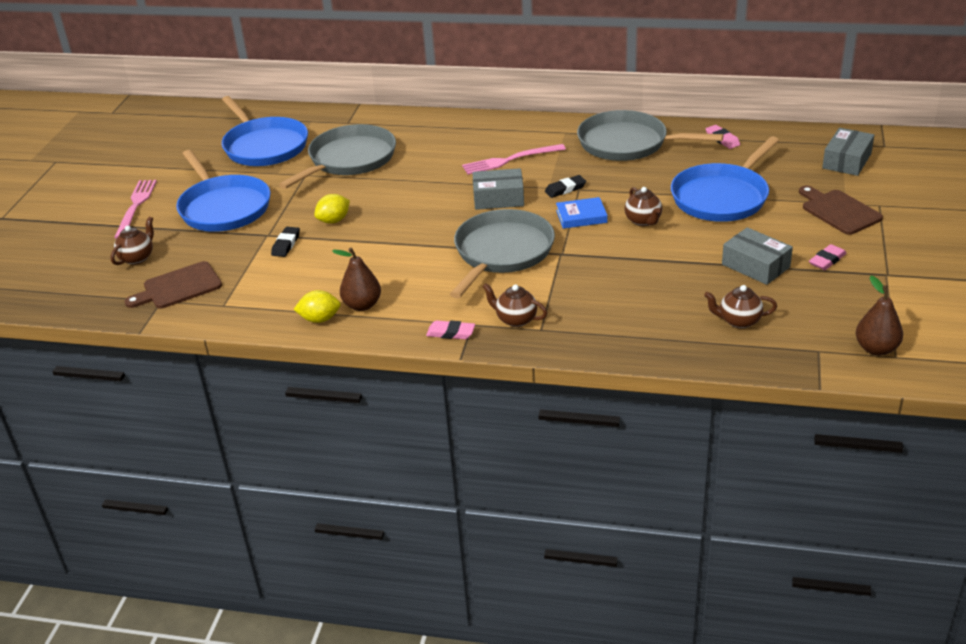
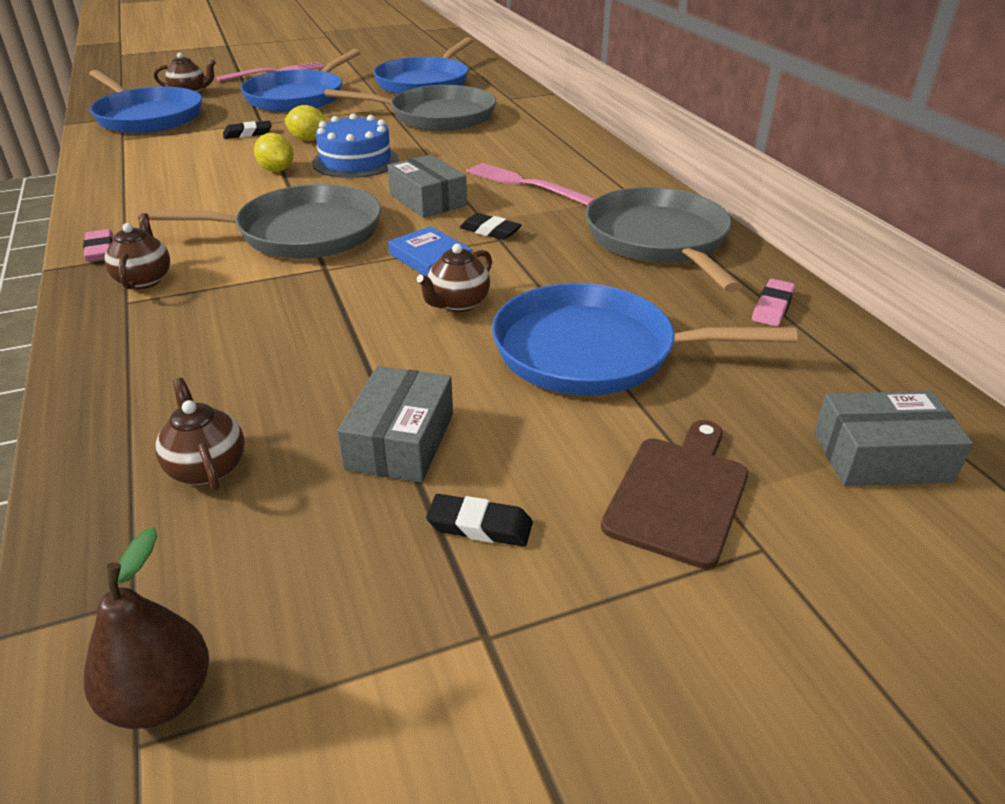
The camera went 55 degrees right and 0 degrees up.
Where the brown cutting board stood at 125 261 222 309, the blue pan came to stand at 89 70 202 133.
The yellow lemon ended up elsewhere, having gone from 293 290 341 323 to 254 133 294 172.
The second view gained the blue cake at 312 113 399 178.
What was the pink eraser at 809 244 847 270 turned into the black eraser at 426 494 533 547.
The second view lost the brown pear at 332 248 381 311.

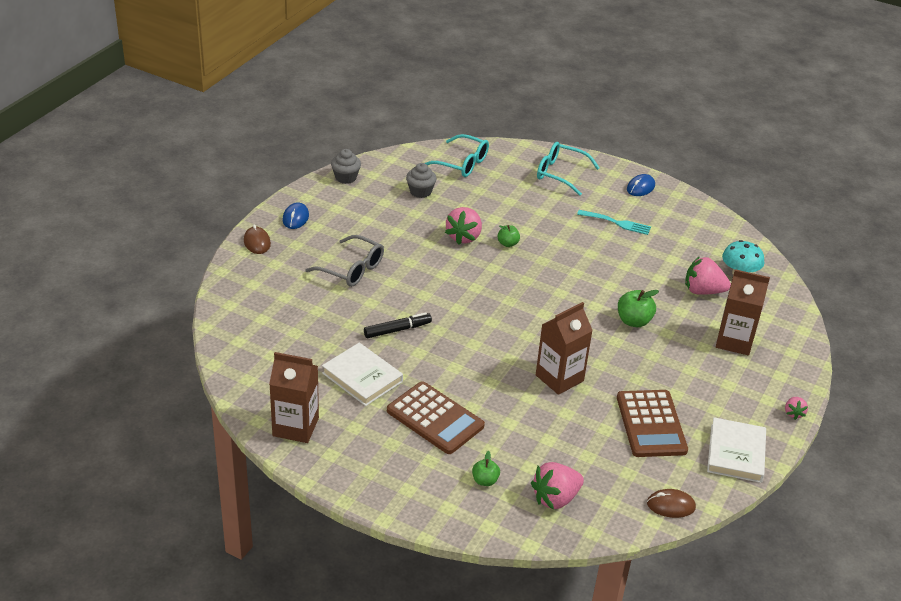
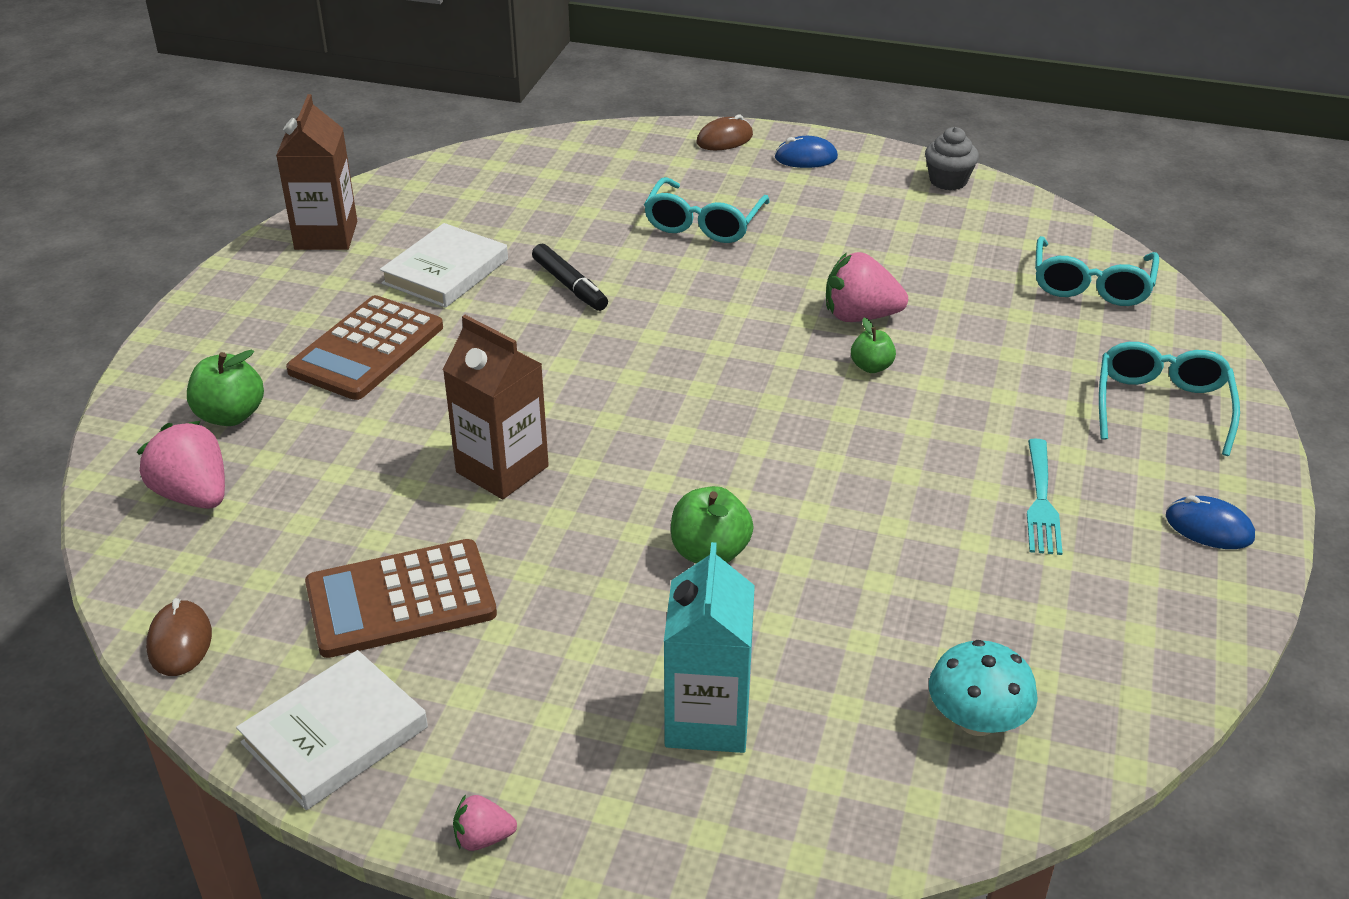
The camera went 80 degrees right and 0 degrees up.
The size of the green apple at 472 451 500 486 changed by a factor of 1.59.
The white book at 707 417 766 483 ended up facing another way, 45 degrees counterclockwise from before.
What was the grey glasses at 305 235 384 287 turned into the turquoise glasses at 644 177 770 243.
What was the brown carton at 716 269 770 355 turned into the turquoise carton at 664 542 755 753.
The second view lost the grey cupcake at 406 163 437 198.
The second view lost the pink strawberry at 685 256 731 295.

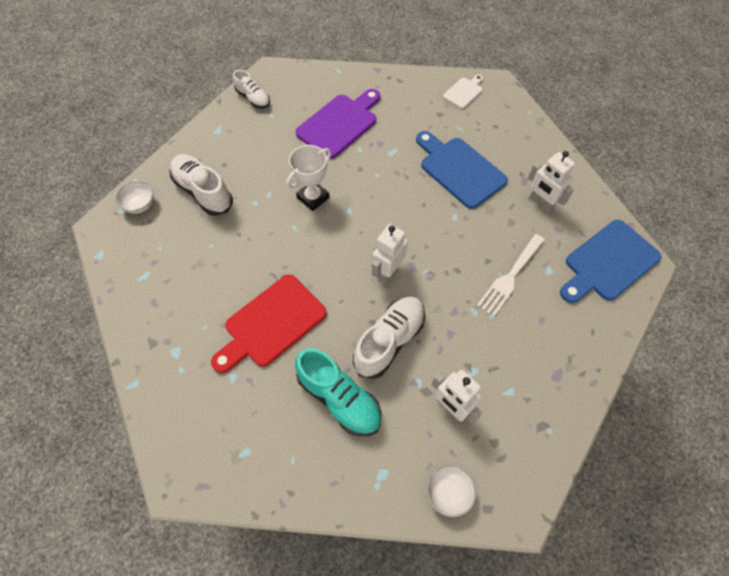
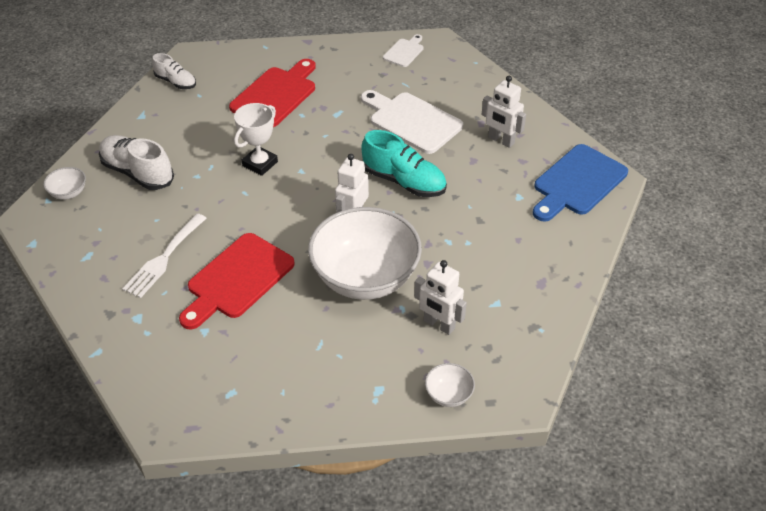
The camera went 10 degrees left and 15 degrees down.
The white fork ended up elsewhere, having gone from 477 234 545 317 to 122 213 207 298.
What was the purple cutting board at 295 89 380 159 turned into the red cutting board at 229 59 316 127.
Where the white shoe stood at 353 297 425 379, the white bowl came to stand at 308 207 422 300.
What was the blue cutting board at 416 131 508 209 turned into the white cutting board at 361 90 463 154.
The turquoise shoe ended up elsewhere, having gone from 295 348 381 436 to 361 130 447 197.

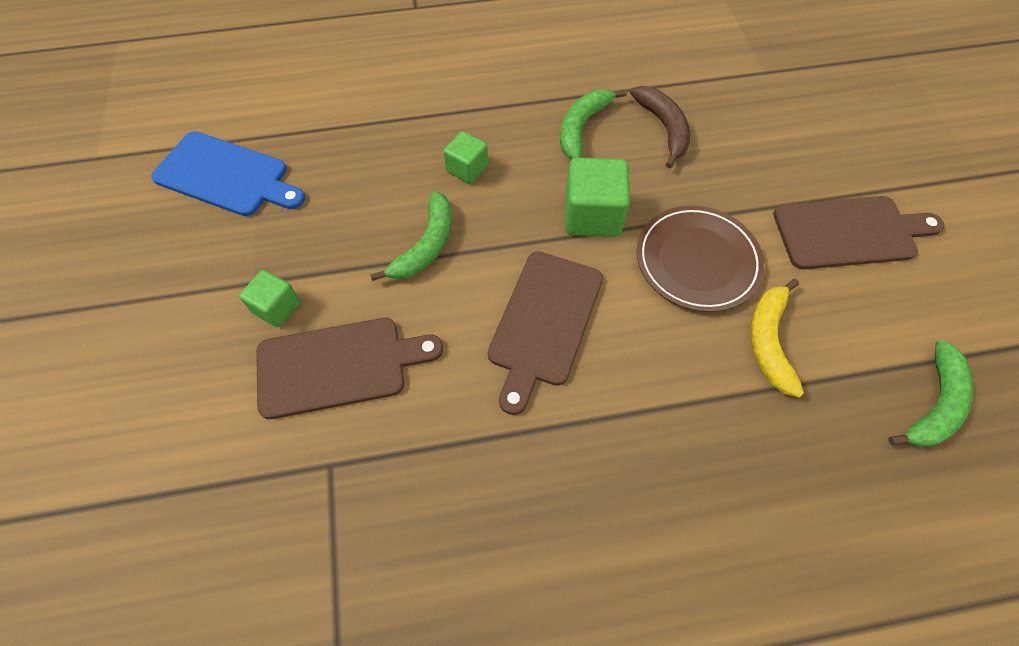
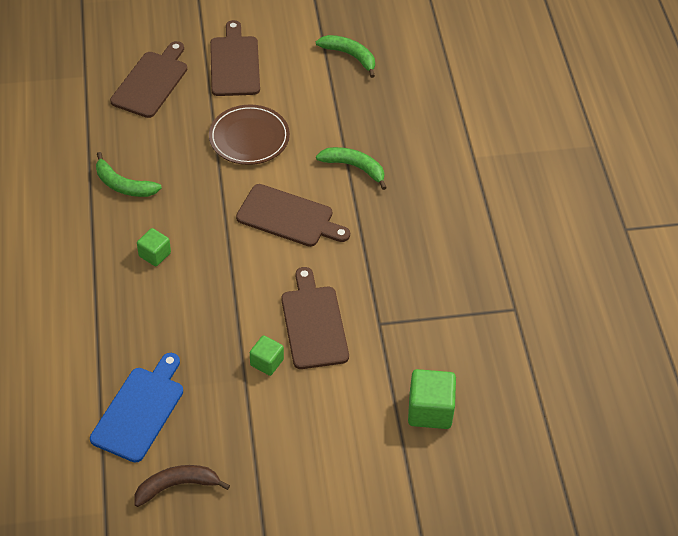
The camera went 90 degrees left and 10 degrees down.
The second view gained the brown cutting board at 110 41 187 118.
The brown banana ended up elsewhere, having gone from 630 86 690 168 to 134 465 230 507.
The green banana ended up elsewhere, having gone from 370 191 452 281 to 316 147 387 190.
The green cube ended up elsewhere, having gone from 565 157 630 237 to 408 369 456 429.
The second view lost the yellow banana at 751 279 804 397.

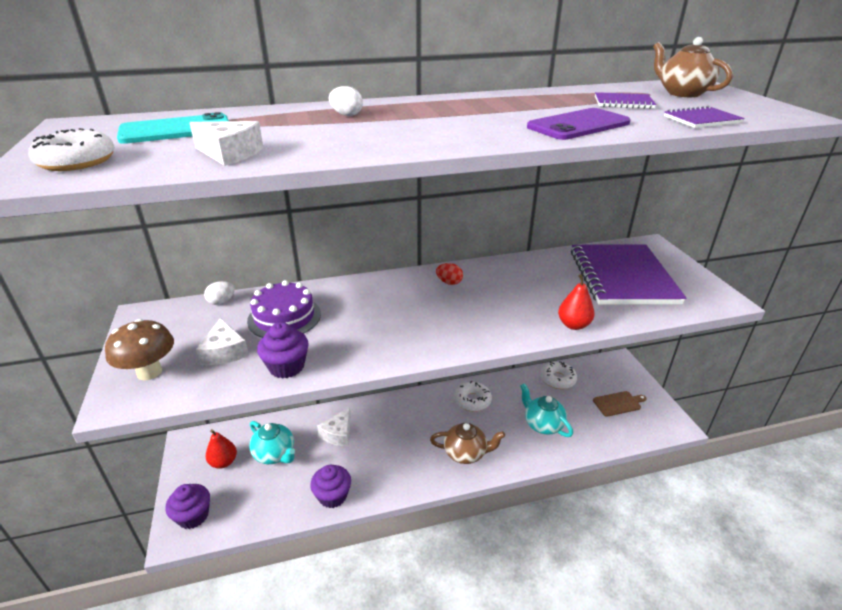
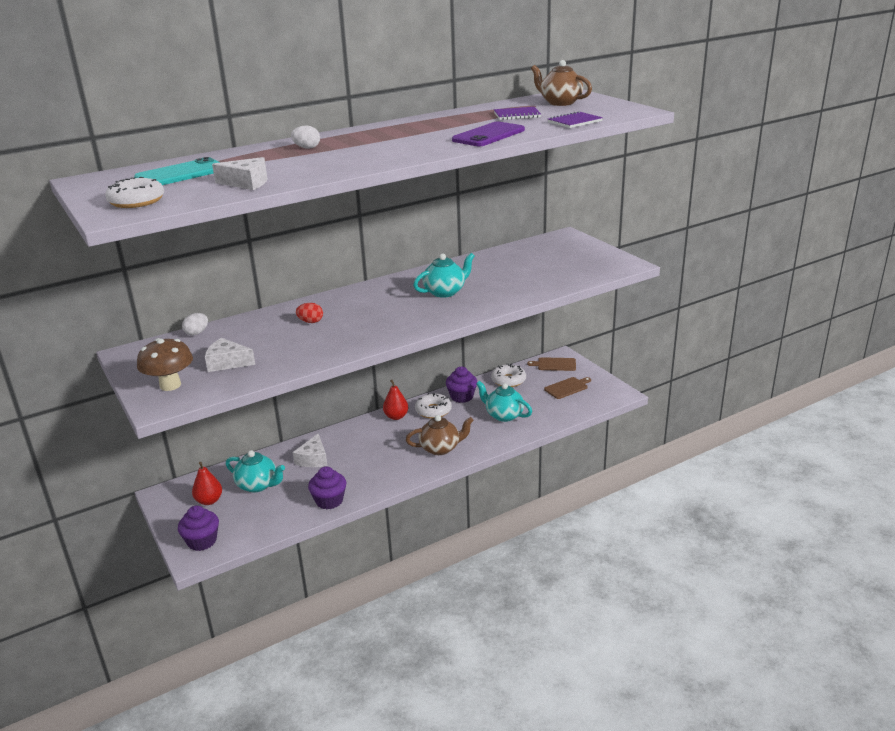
The camera went 15 degrees left and 5 degrees down.
The white cheese at 196 318 249 365 ended up facing another way, 135 degrees clockwise from before.
The red egg ended up elsewhere, having gone from 436 263 463 285 to 296 303 323 323.
The red pear ended up elsewhere, having gone from 558 274 595 330 to 383 379 408 420.
The second view gained the turquoise teapot at 413 253 475 298.
The purple cupcake ended up elsewhere, having gone from 257 322 309 379 to 446 367 477 403.
The second view gained the brown cutting board at 527 357 576 371.
The second view lost the purple cake at 247 280 321 338.
The second view lost the purple notebook at 571 244 686 305.

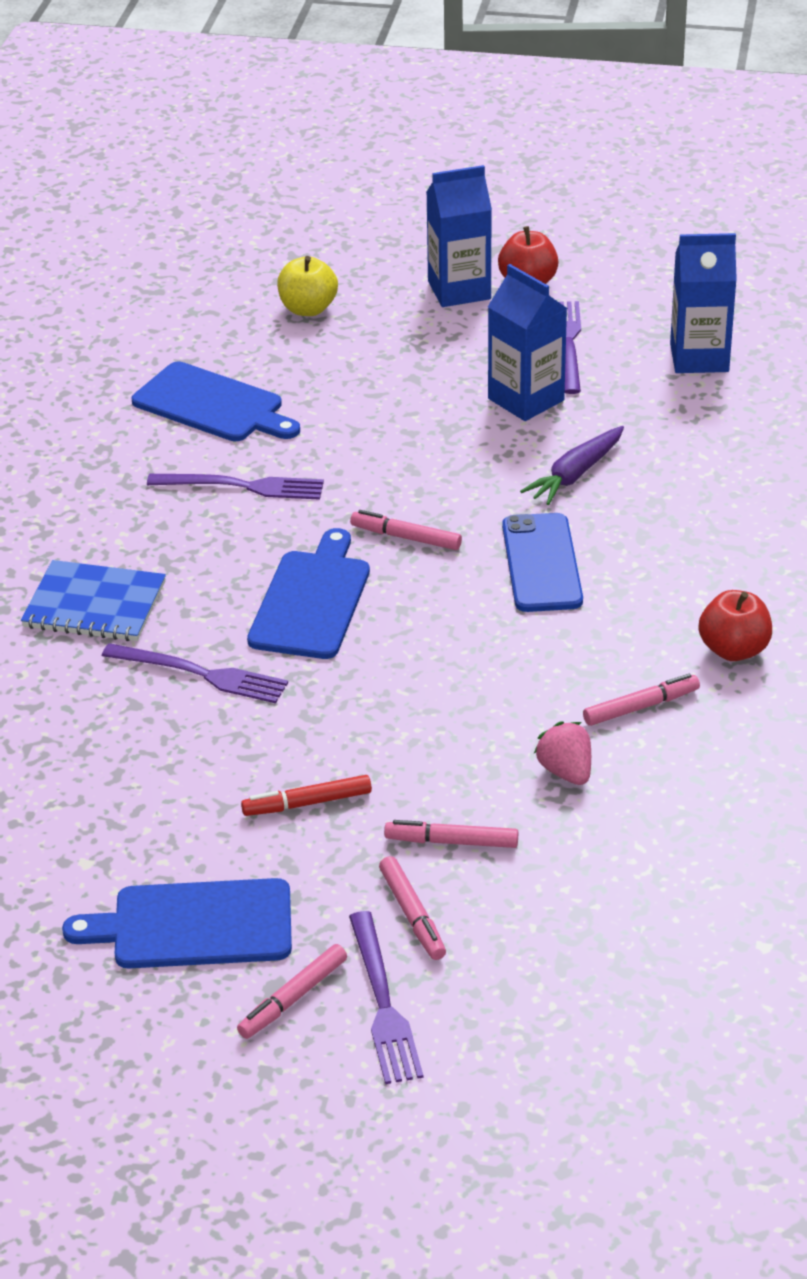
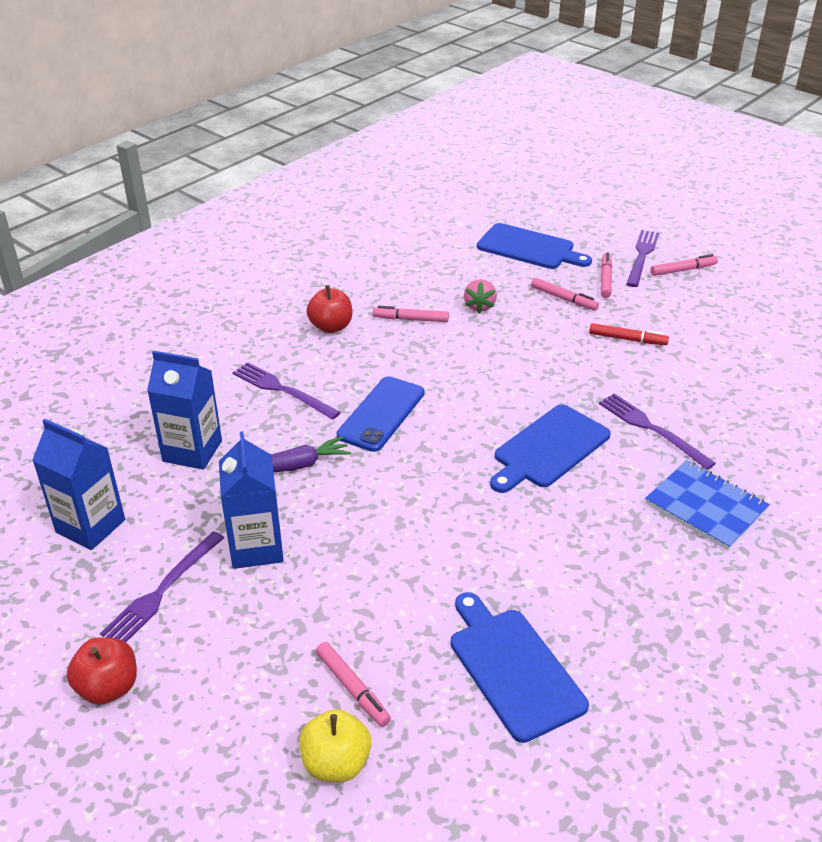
The camera went 150 degrees left and 0 degrees up.
The blue carton ended up elsewhere, having gone from 426 165 492 307 to 147 351 222 470.
The purple fork ended up elsewhere, having gone from 147 474 324 500 to 232 362 341 420.
The pink marker ended up elsewhere, having gone from 350 510 462 550 to 316 642 391 727.
The blue cutting board ended up elsewhere, having gone from 62 878 292 968 to 477 223 592 269.

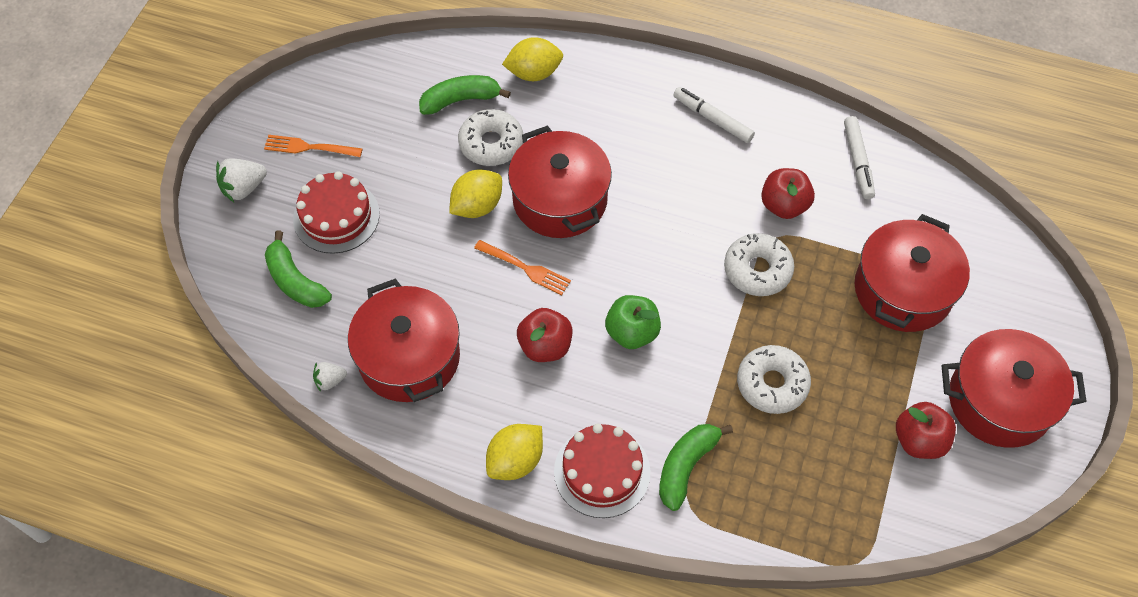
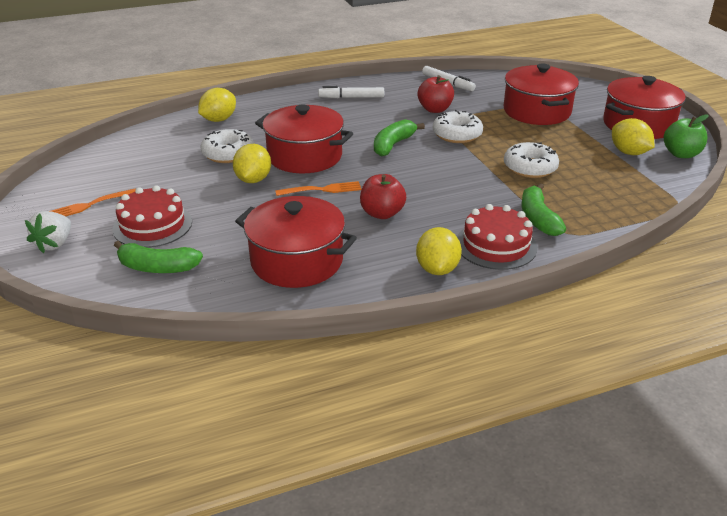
The camera went 40 degrees left and 25 degrees down.
The green banana ended up elsewhere, having gone from 419 75 511 115 to 374 119 425 157.
Where the red apple stood at 896 402 956 459, the yellow lemon came to stand at 612 118 655 155.
The green apple ended up elsewhere, having gone from 605 295 661 349 to 664 115 708 158.
The second view lost the white strawberry at 313 362 347 392.

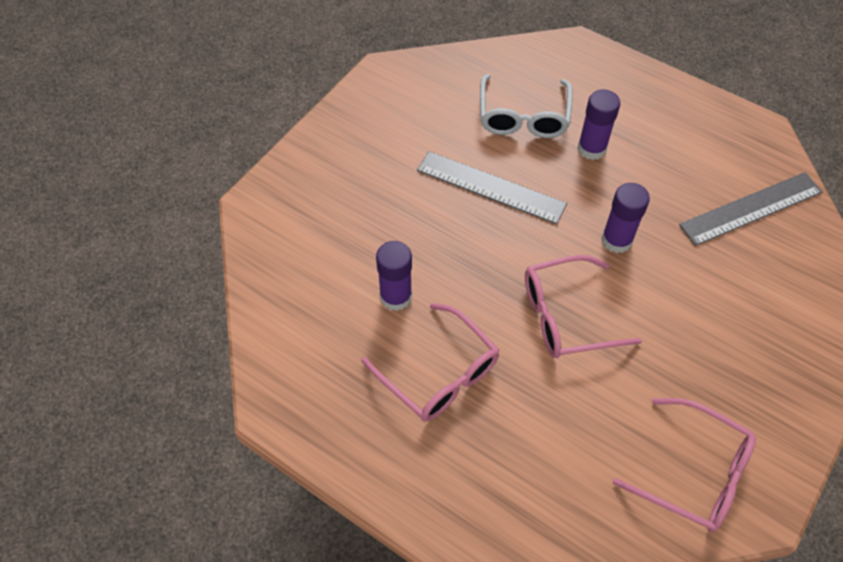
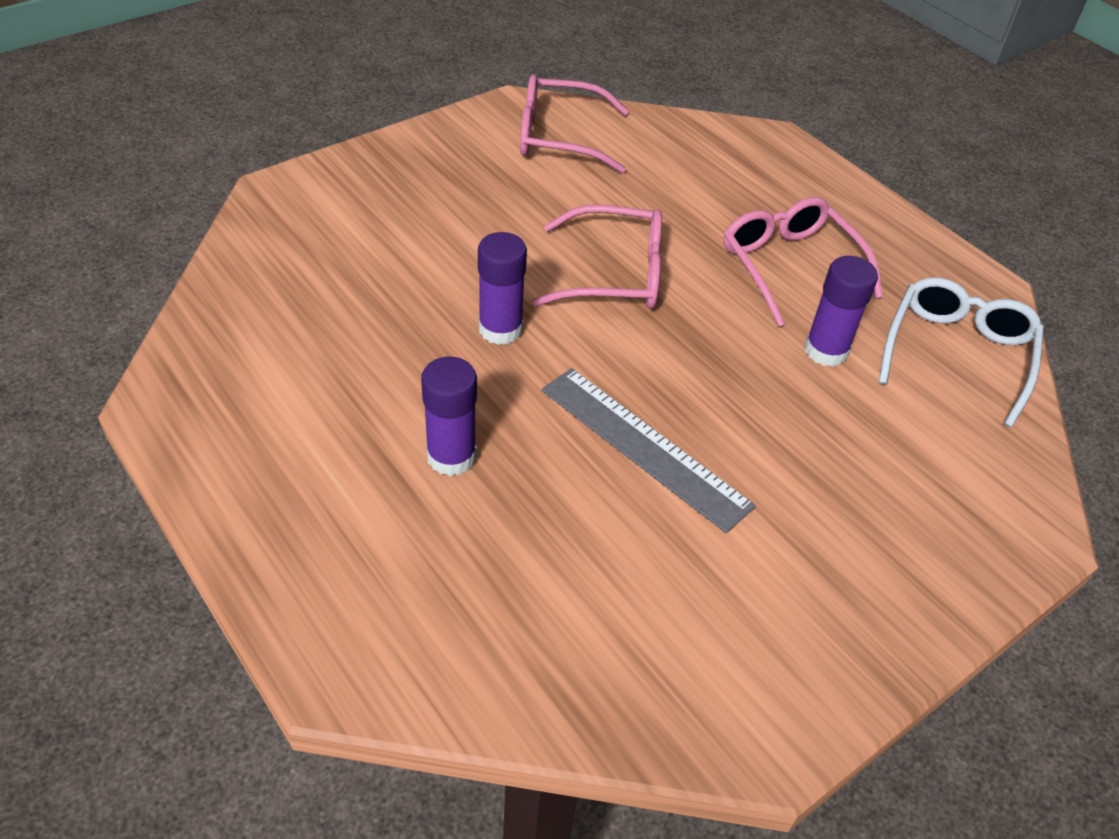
The camera went 165 degrees left and 10 degrees down.
The pink glasses at 613 398 756 532 ended up facing another way, 45 degrees counterclockwise from before.
The white glasses ended up elsewhere, having gone from 480 74 573 138 to 879 277 1044 427.
The second view lost the grey ruler at 679 172 823 246.

